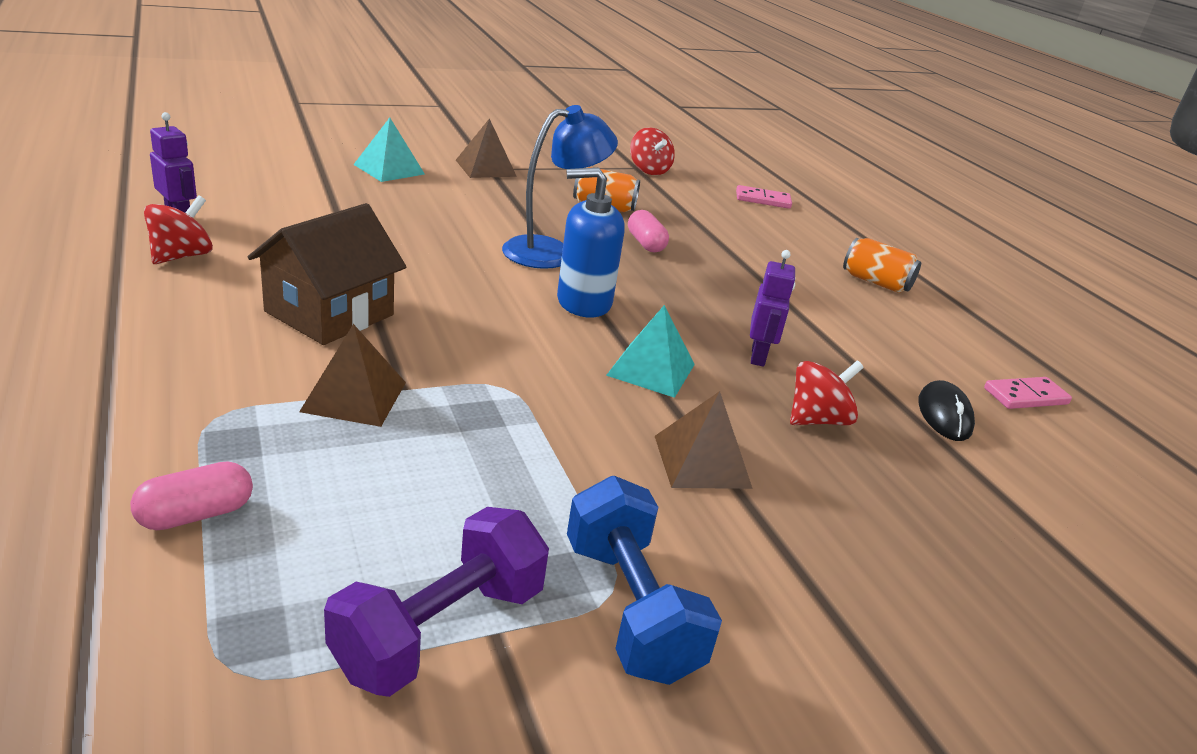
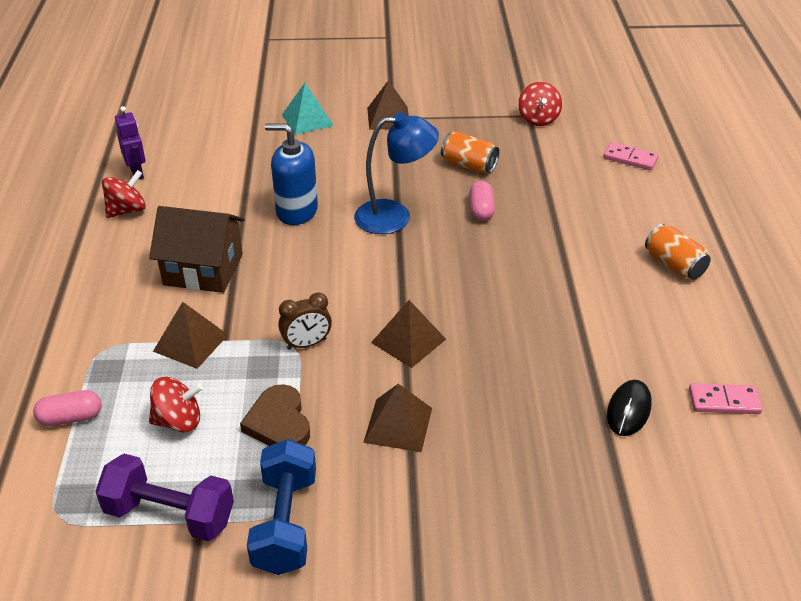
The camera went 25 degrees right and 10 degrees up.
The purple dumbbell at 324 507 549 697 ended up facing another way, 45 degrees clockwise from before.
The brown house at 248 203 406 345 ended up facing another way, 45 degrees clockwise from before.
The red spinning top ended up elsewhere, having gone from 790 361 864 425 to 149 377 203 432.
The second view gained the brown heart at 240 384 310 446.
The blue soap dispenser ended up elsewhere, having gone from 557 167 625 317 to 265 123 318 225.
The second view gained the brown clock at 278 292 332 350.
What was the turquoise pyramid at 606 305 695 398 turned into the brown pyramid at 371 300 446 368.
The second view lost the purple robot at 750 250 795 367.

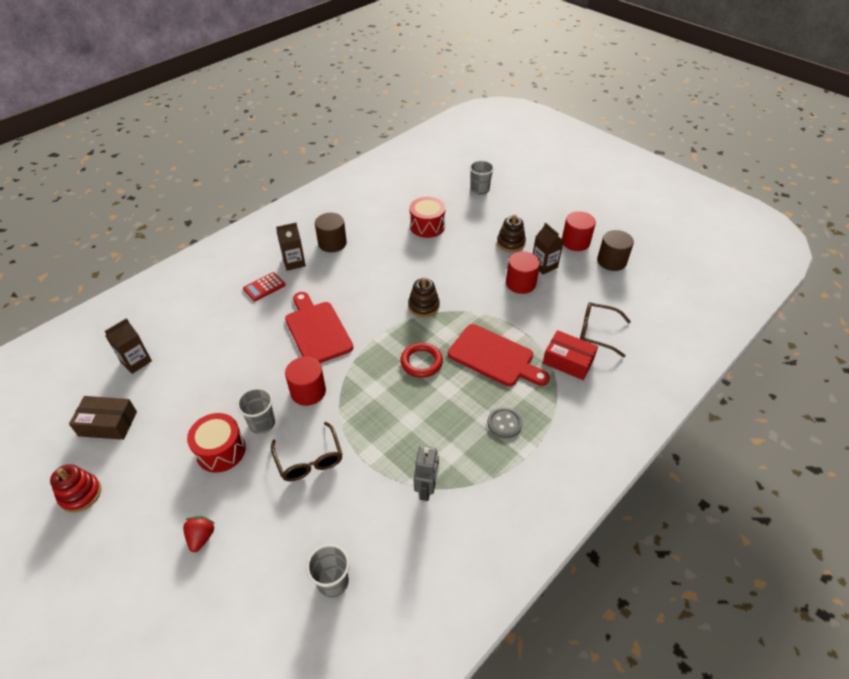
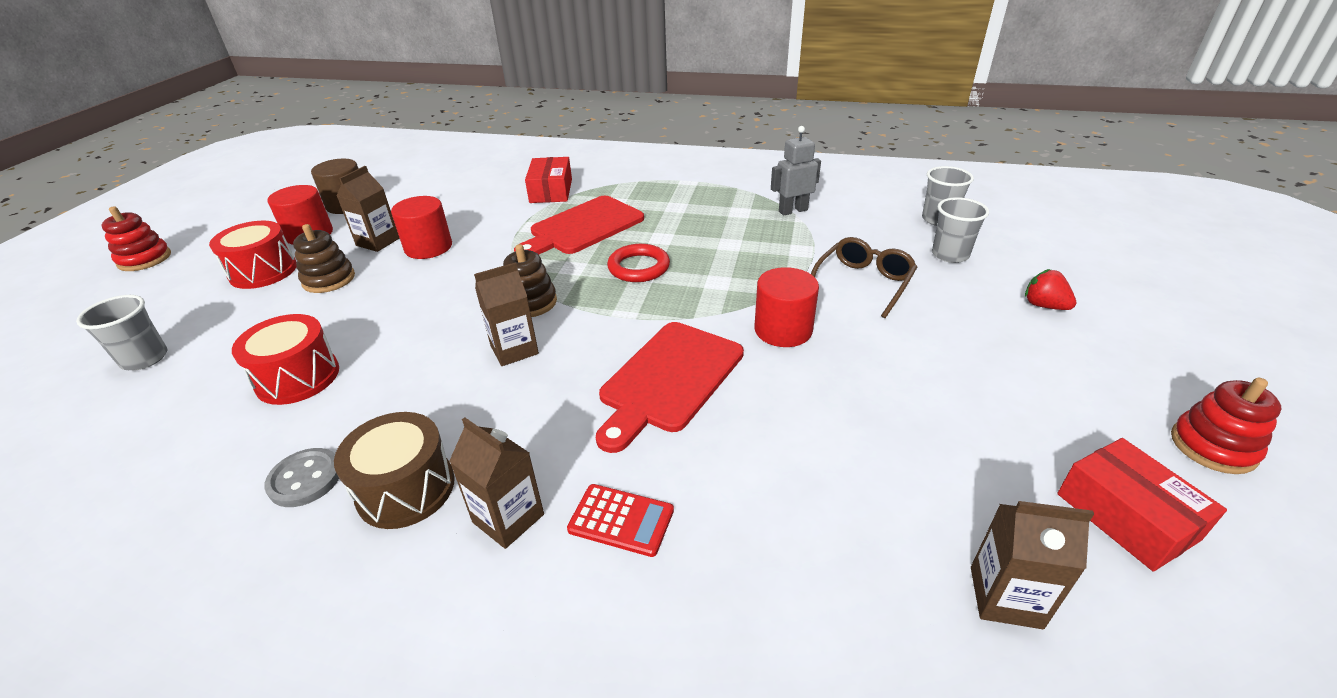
The camera went 120 degrees left and 10 degrees down.
The second view gained the red stacking toy at 102 206 171 271.
The red drum ended up elsewhere, having gone from 187 413 246 473 to 209 221 297 289.
The grey button ended up elsewhere, having gone from 487 407 522 438 to 264 448 339 507.
Where the brown cylinder stood at 315 213 347 252, the brown drum came to stand at 334 412 455 529.
The second view gained the brown carton at 474 262 539 366.
The red cutting board at 448 324 550 386 ended up facing another way, 135 degrees counterclockwise from before.
The grey cup ended up elsewhere, having gone from 237 388 275 434 to 932 197 989 263.
The red strawberry at 183 516 215 552 ended up facing another way, 75 degrees clockwise from before.
What was the brown box at 69 396 137 440 turned into the red box at 1057 438 1227 572.
The second view lost the brown glasses at 580 302 631 357.

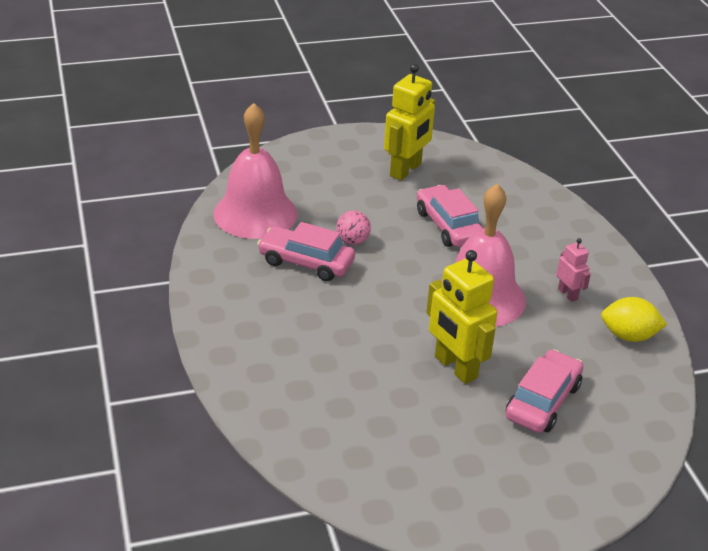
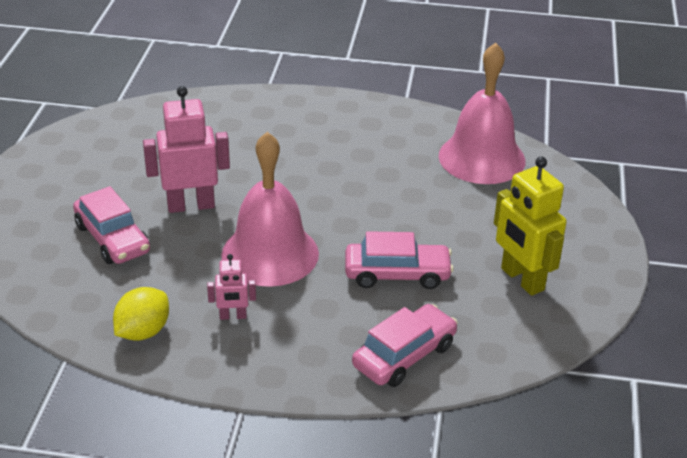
The camera went 115 degrees right and 0 degrees up.
What was the yellow robot at 426 250 497 384 turned into the pink robot at 143 86 230 213.
The pink car ended up elsewhere, having gone from 257 222 355 281 to 352 304 458 387.
The second view lost the pink ball at 336 211 371 245.

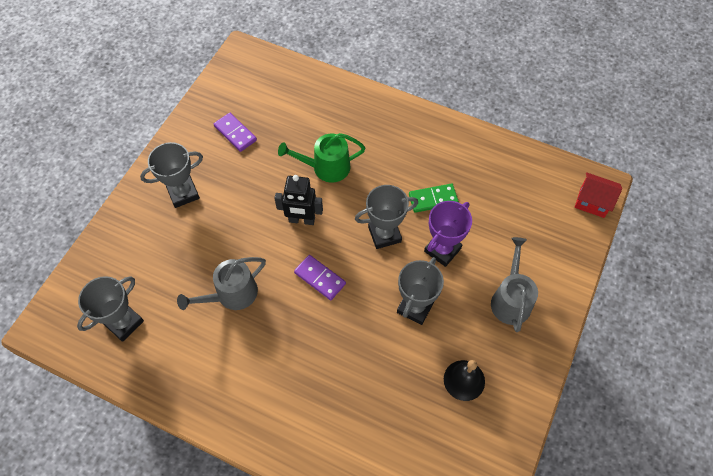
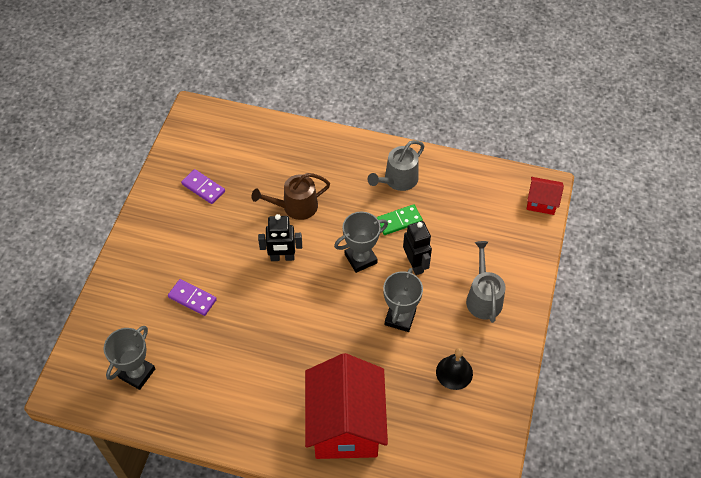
The camera went 10 degrees left and 5 degrees down.
The purple domino ended up elsewhere, having gone from 294 255 346 300 to 168 279 217 316.
What was the green watering can at 278 133 365 183 turned into the brown watering can at 252 173 330 220.
The second view gained the red house at 305 353 388 459.
The grey watering can ended up elsewhere, having gone from 177 257 266 310 to 368 140 424 191.
Where the purple trophy stood at 424 201 472 267, the black robot came to stand at 403 221 432 275.
The second view lost the grey trophy at 140 142 203 208.

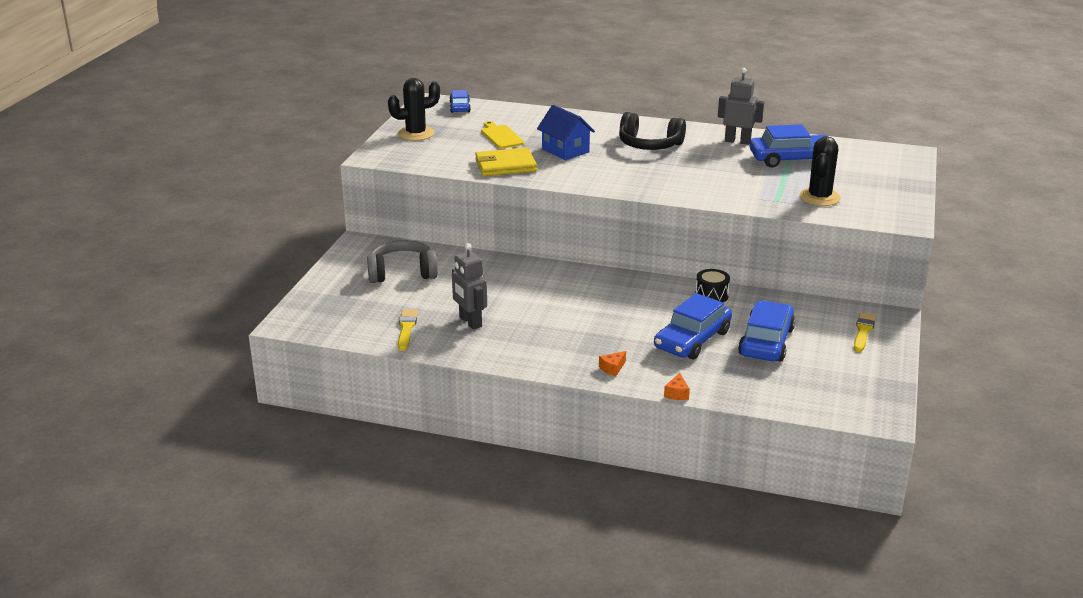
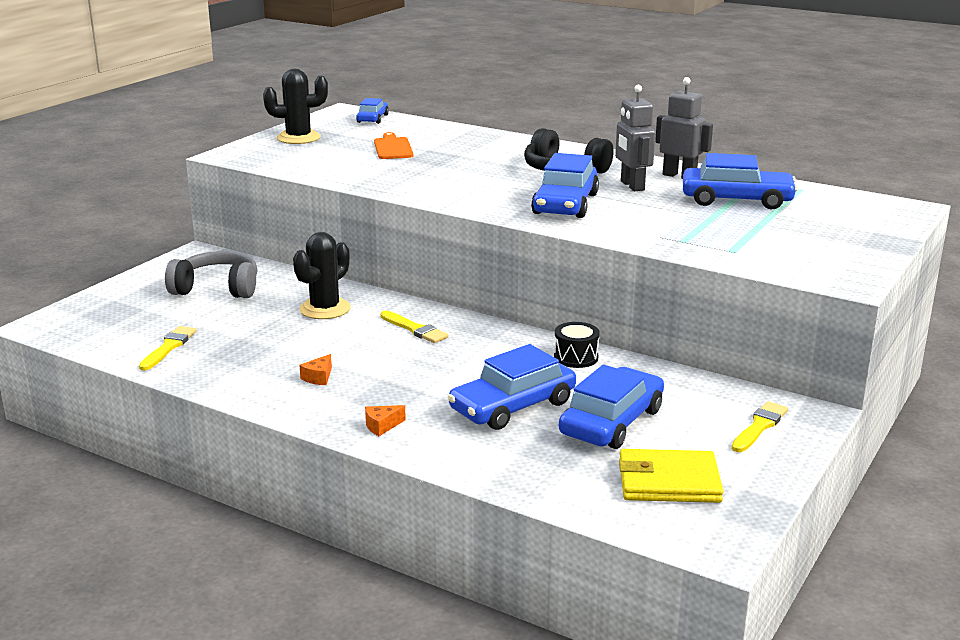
The camera went 15 degrees right and 5 degrees down.
The black cactus ended up elsewhere, having gone from 799 136 841 206 to 293 232 351 319.
The orange cheese ended up elsewhere, having gone from 664 373 690 400 to 300 354 332 385.
What was the yellow cutting board at 481 121 524 149 turned into the orange cutting board at 374 132 413 159.
The second view gained the yellow brush at 380 311 448 343.
The second view gained the blue car at 531 153 599 218.
The grey robot ended up elsewhere, having gone from 452 243 487 330 to 615 85 655 191.
The yellow wallet ended up elsewhere, having gone from 475 148 537 176 to 619 449 724 503.
The second view lost the blue house at 537 105 595 160.

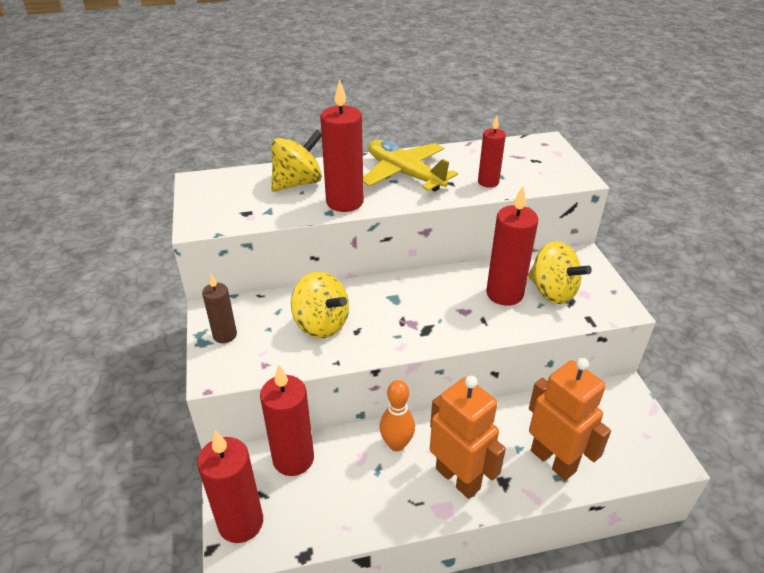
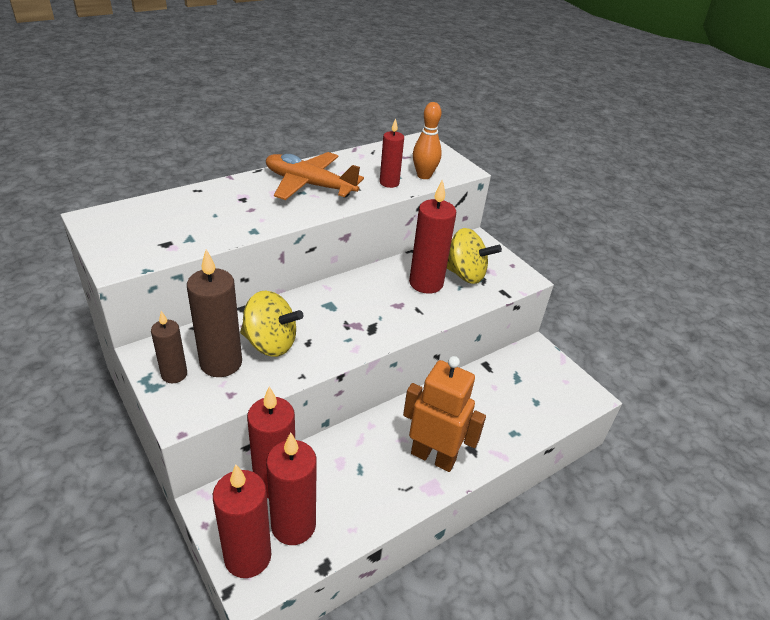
The camera went 25 degrees left and 0 degrees up.
The second view gained the brown candle at 187 249 242 377.
What was the yellow plane at 363 140 458 191 turned into the orange plane at 266 152 364 200.
The red candle ended up elsewhere, having gone from 320 79 364 212 to 266 432 317 545.
The orange bowling pin ended up elsewhere, having gone from 380 380 415 452 to 413 102 442 179.
The second view lost the yellow spinning top at 271 130 322 192.
The second view lost the orange robot at 529 358 611 481.

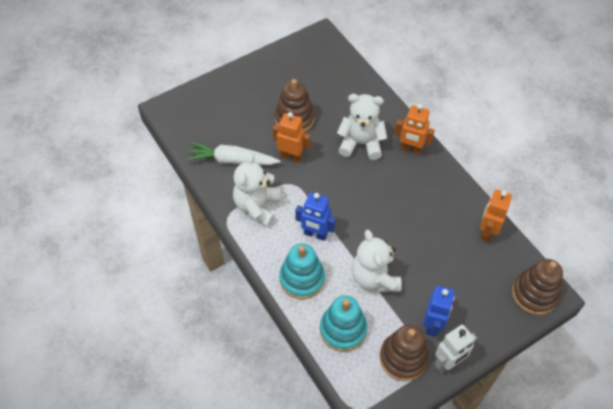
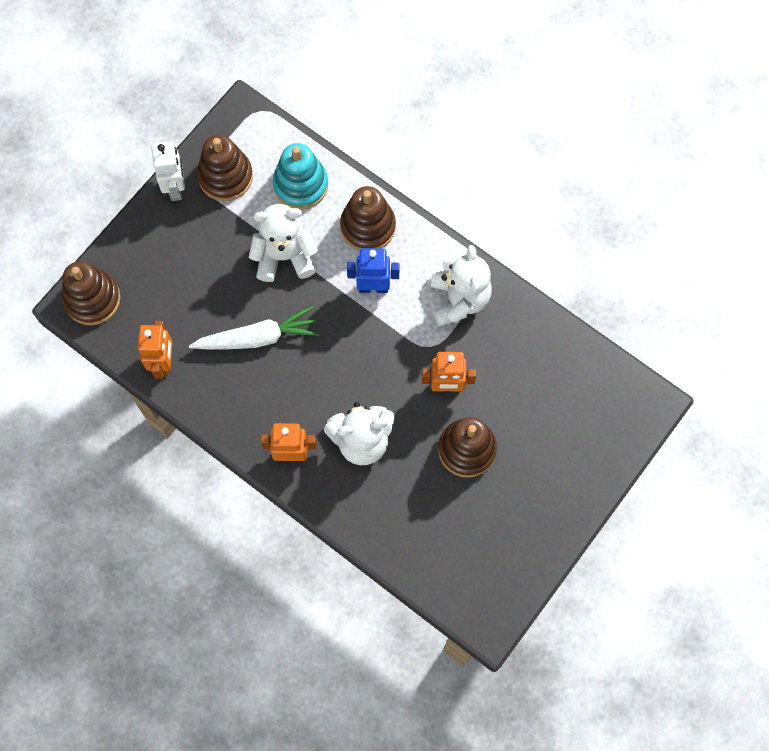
The camera went 160 degrees right and 15 degrees up.
The white robot at 434 324 477 372 ended up facing another way, 135 degrees clockwise from before.
The white carrot ended up elsewhere, having gone from 186 142 281 165 to 189 306 319 349.
The white teddy bear at 352 230 402 292 ended up facing another way, 60 degrees counterclockwise from before.
What was the turquoise stacking toy at 279 243 325 299 turned into the brown stacking toy at 340 186 396 251.
The second view lost the blue robot at 423 286 455 337.

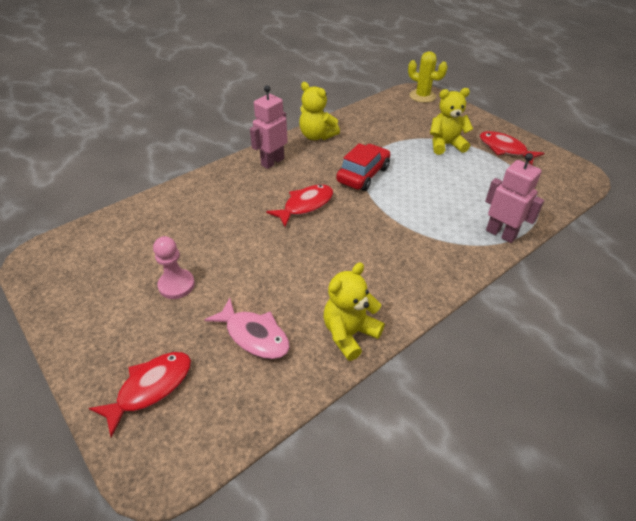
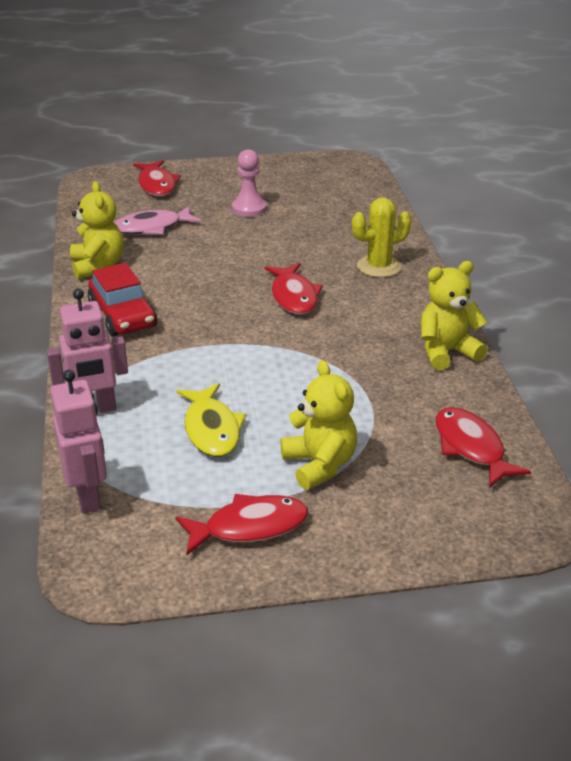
The camera went 120 degrees right and 10 degrees down.
The pink robot ended up elsewhere, having gone from 250 85 288 169 to 51 370 107 514.
The red car ended up elsewhere, having gone from 336 143 390 191 to 88 263 157 337.
The second view gained the yellow fish at 176 383 246 457.
The yellow teddy bear at 430 88 473 155 ended up facing another way, 45 degrees counterclockwise from before.
The yellow cactus ended up elsewhere, having gone from 408 51 448 103 to 352 198 411 278.
The second view gained the red fish at 435 407 531 488.

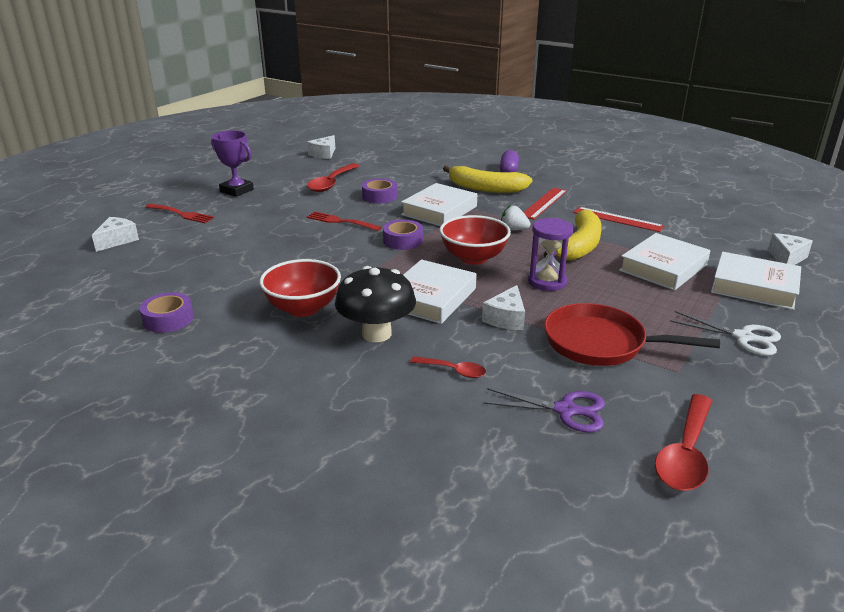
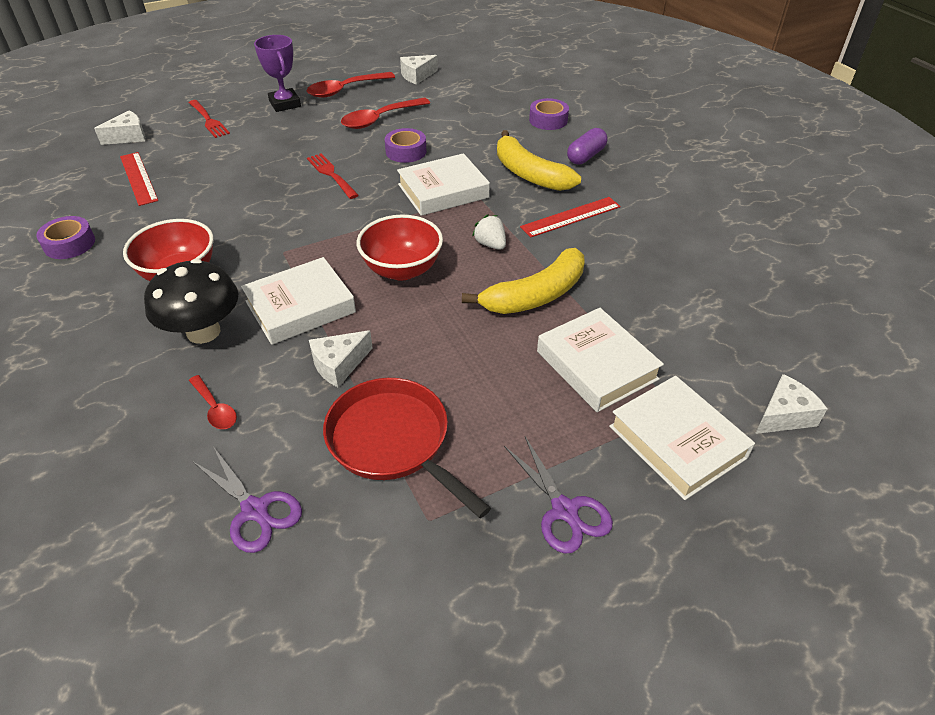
The camera went 30 degrees right and 15 degrees up.
The red ruler ended up elsewhere, having gone from 573 207 664 232 to 120 152 158 206.
The red spoon ended up elsewhere, having gone from 655 394 712 491 to 306 72 395 98.
What was the white scissors at 670 311 781 356 turned into the purple scissors at 504 437 613 554.
The purple tape ended up elsewhere, having gone from 383 220 423 250 to 529 98 569 130.
The white book at 619 233 710 291 ended up facing another way, 75 degrees clockwise from before.
The second view lost the purple hourglass at 528 218 573 291.

